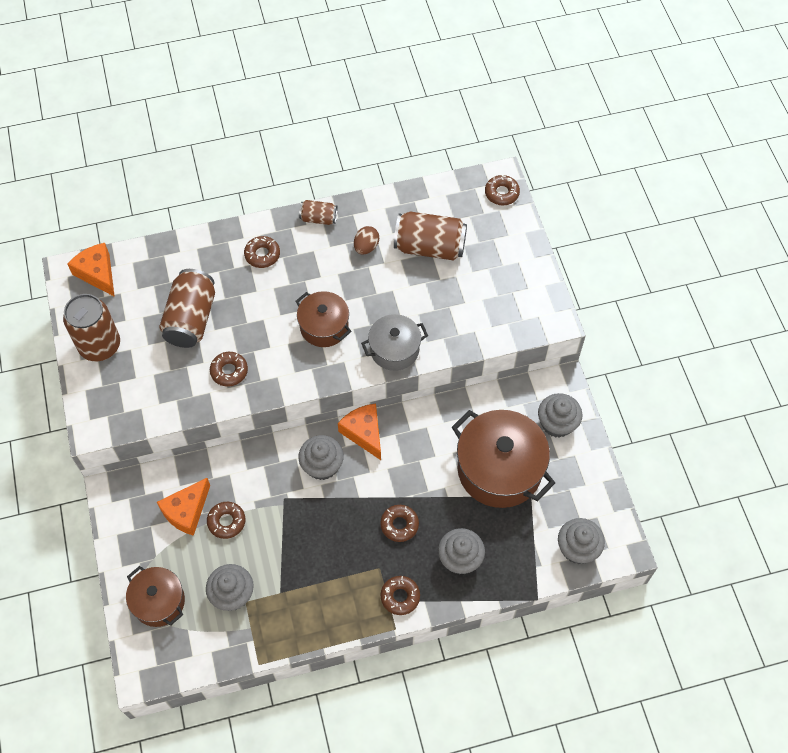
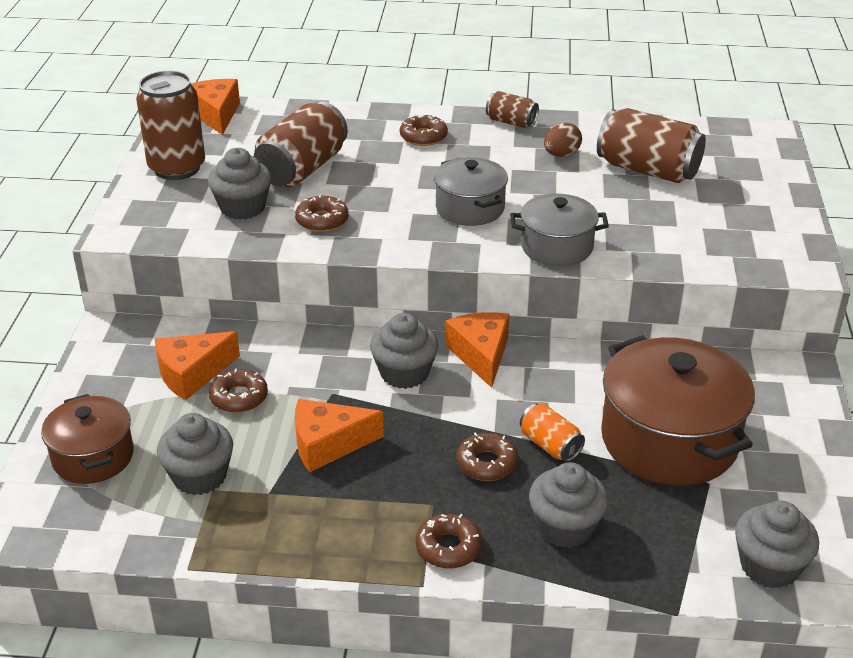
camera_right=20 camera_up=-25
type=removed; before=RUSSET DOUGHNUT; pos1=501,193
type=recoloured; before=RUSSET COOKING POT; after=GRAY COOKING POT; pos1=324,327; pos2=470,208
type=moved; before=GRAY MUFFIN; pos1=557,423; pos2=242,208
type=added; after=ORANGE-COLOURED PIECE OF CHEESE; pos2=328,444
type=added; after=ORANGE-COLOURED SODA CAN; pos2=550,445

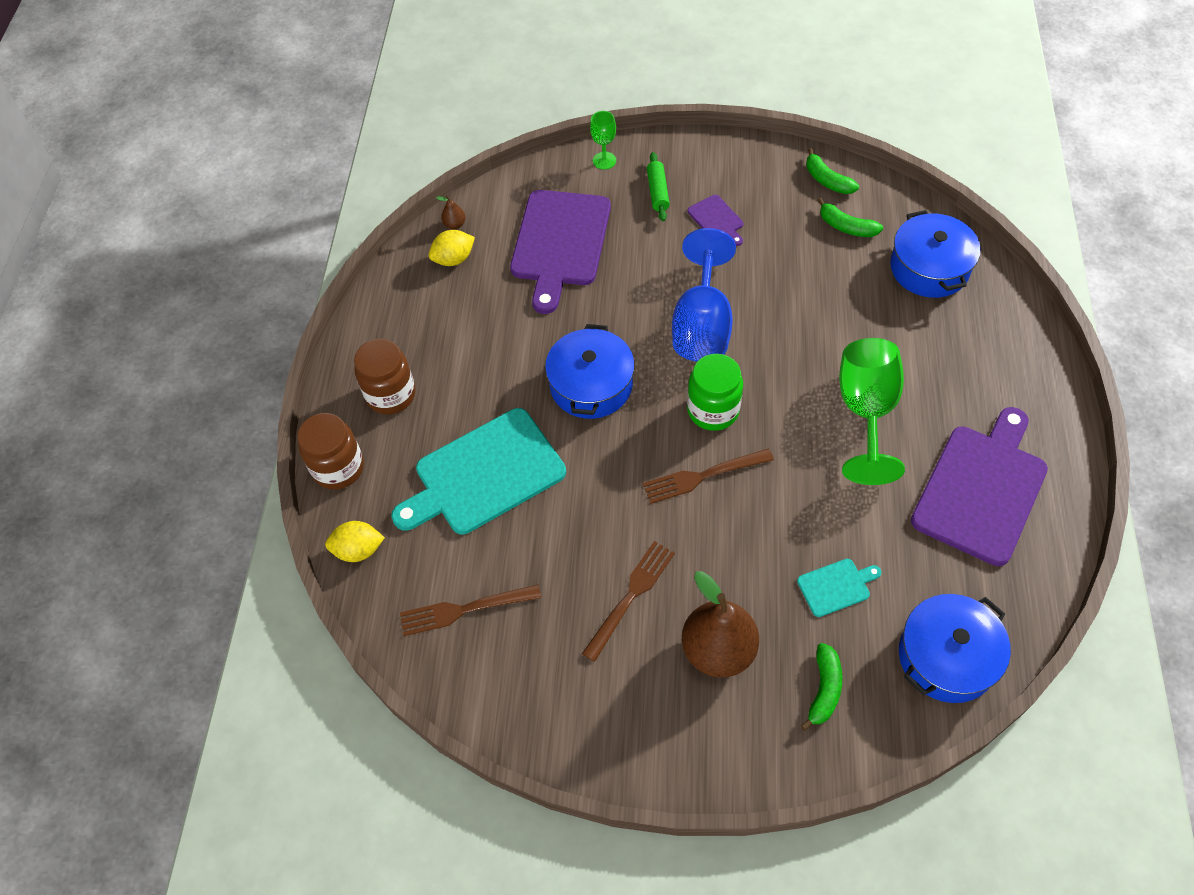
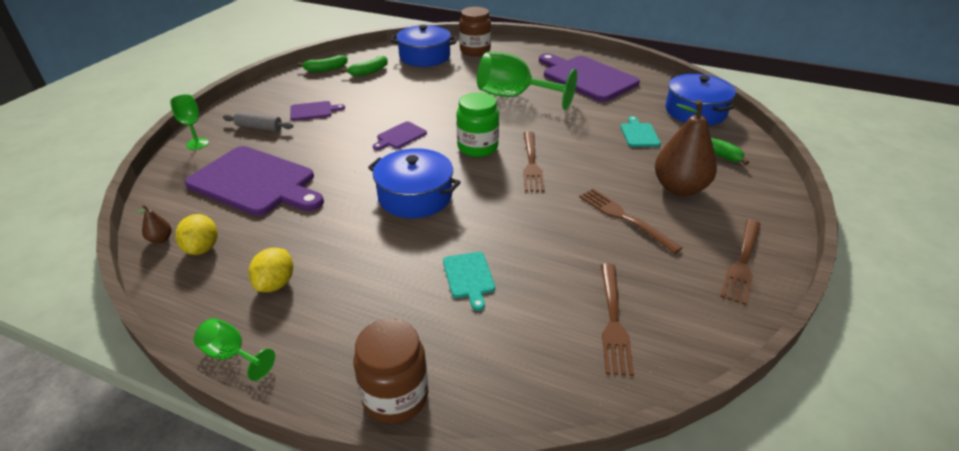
camera_right=-75 camera_up=-20
type=recoloured; before=EMERALD ROLLING PIN; after=GRAY ROLLING PIN; pos1=657,192; pos2=259,128
type=replaced; before=COBALT WINE GLASS; after=PURPLE BREAD BOARD; pos1=702,325; pos2=400,136
type=moved; before=RUSSET JAR; pos1=391,395; pos2=475,51
type=resized; before=TEAL BREAD BOARD; pos1=484,474; pos2=469,277; scale=0.45
type=moved; before=GOLDEN LEMON; pos1=358,550; pos2=276,284
type=added; after=RUSSET FORK; pos2=742,262
type=added; after=EMERALD WINE GLASS; pos2=231,355

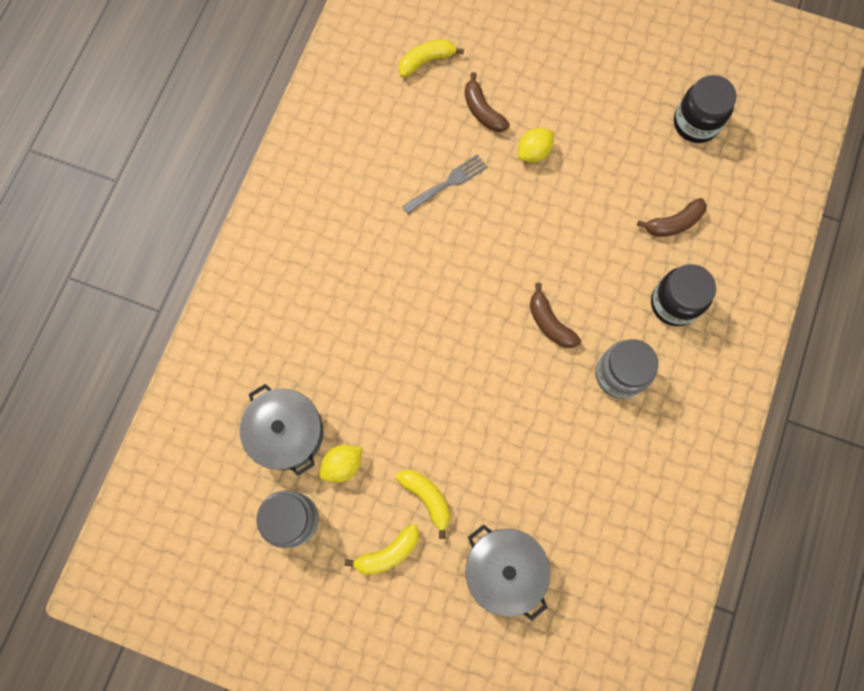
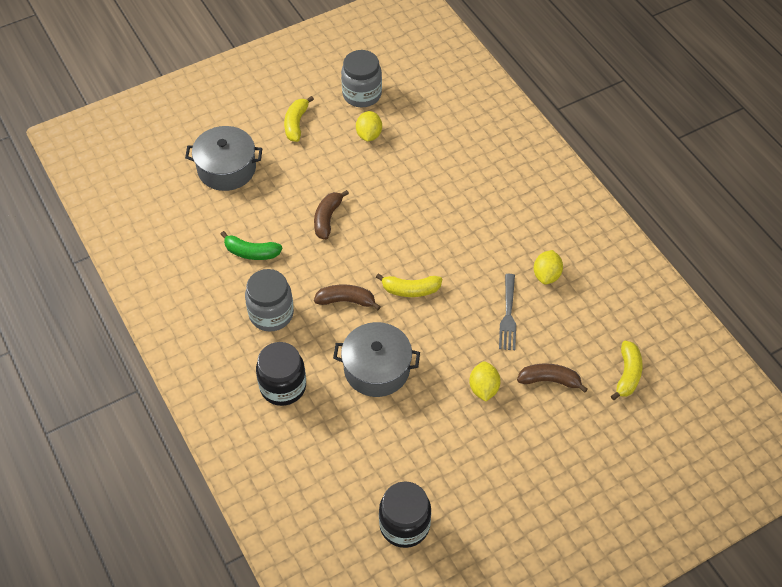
camera_right=130 camera_up=-20
type=moved; before=RUSSET BANANA; pos1=673,223; pos2=327,218
type=moved; before=GRAY COOKING POT; pos1=287,433; pos2=377,369
type=moved; before=GOLDEN BANANA; pos1=427,498; pos2=410,290
type=added; after=EMERALD BANANA; pos2=251,252
type=added; after=GOLDEN LEMON; pos2=546,275

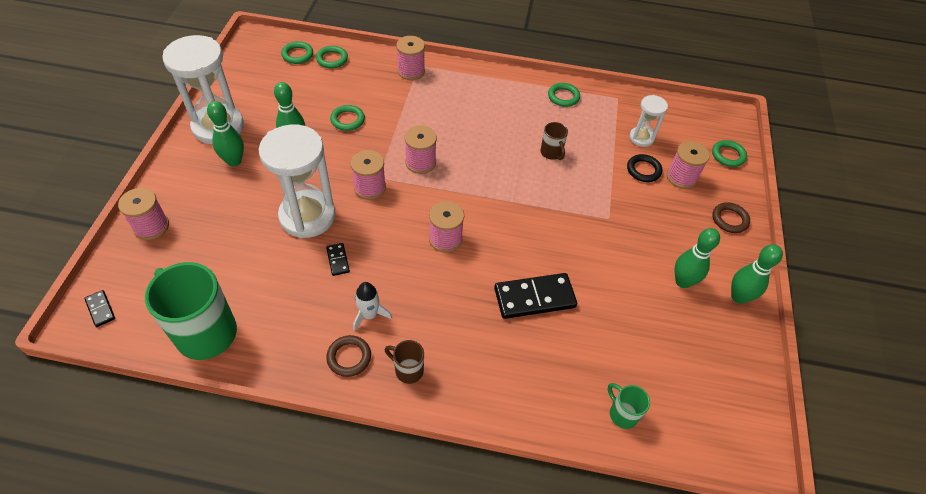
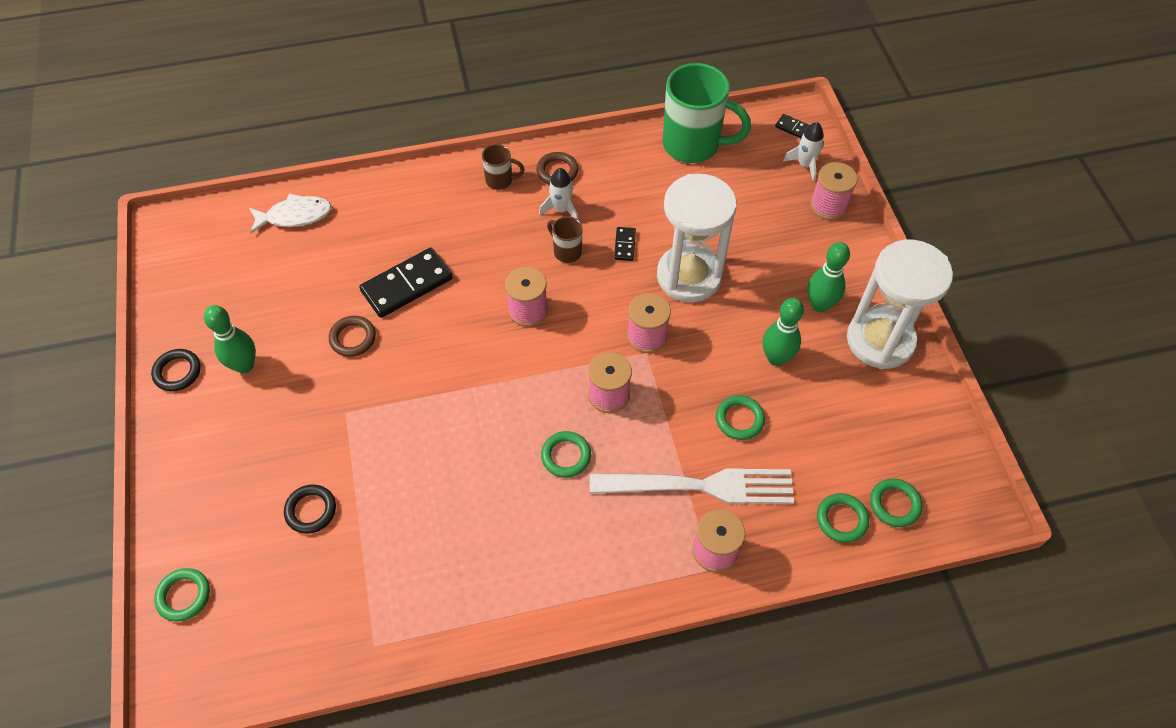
camera_right=160 camera_up=5
type=moved; before=EMERALD HOOP; pos1=563,97; pos2=566,456
type=removed; before=WHITE SANDGLASS; pos1=641,138
type=moved; before=RUSSET MUG; pos1=551,153; pos2=566,251
type=removed; before=ROSE-PINK SPOOL; pos1=681,177
type=moved; before=RUSSET HOOP; pos1=729,219; pos2=353,338
type=turned; before=EBONY DOMINO TILE; pos1=338,260; pos2=625,245; turn=45
type=replaced; before=EMERALD TENPIN; after=EBONY HOOP; pos1=738,297; pos2=177,372
type=replaced; before=EMERALD MUG; after=WHITE FISH FIGURE; pos1=622,414; pos2=295,216
type=added; after=WHITE TOY ROCKET; pos2=805,164
type=added; after=WHITE FORK; pos2=700,486

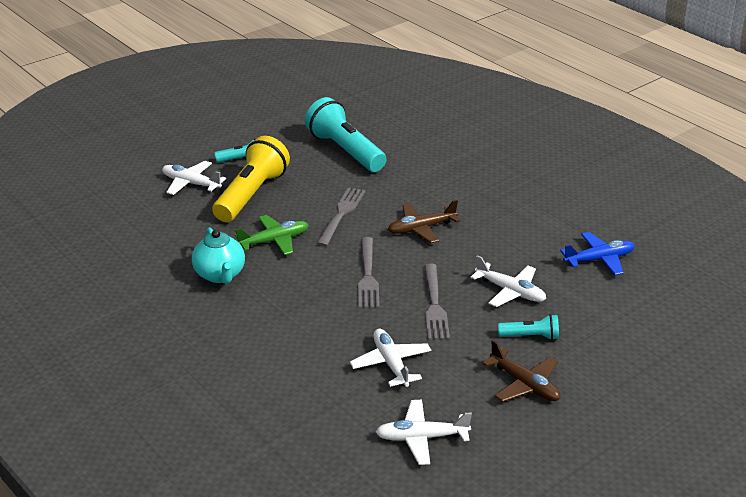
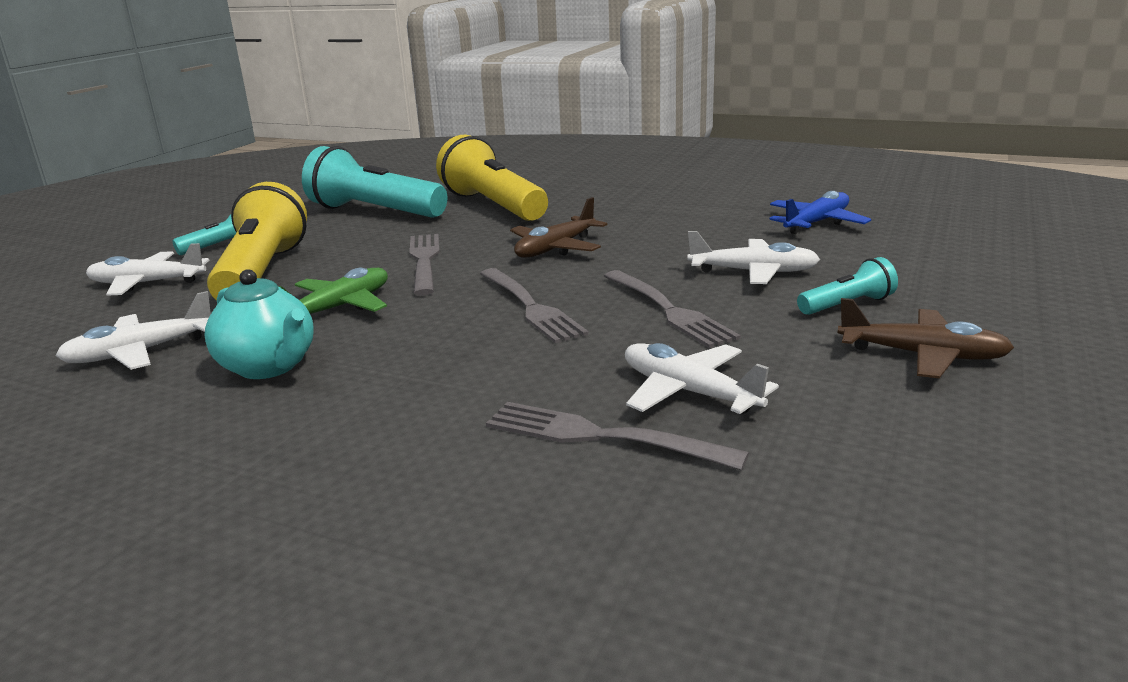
camera_right=-25 camera_up=-10
type=moved; before=WHITE AEROPLANE; pos1=421,438; pos2=140,352
type=added; after=GOLDEN FLASHLIGHT; pos2=493,206
type=added; after=GRAY FORK; pos2=602,437

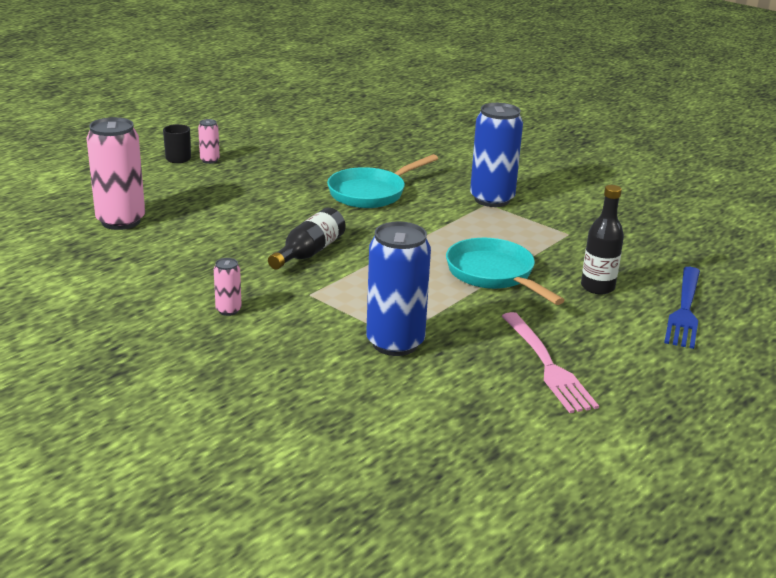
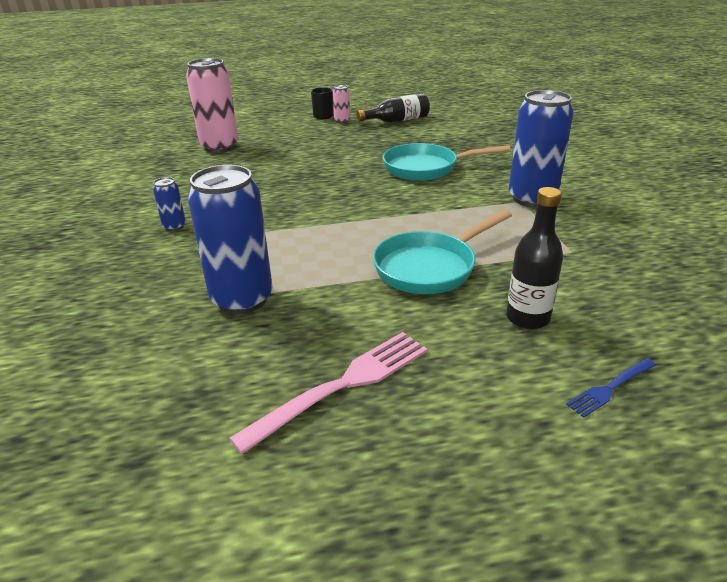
camera_right=40 camera_up=5
type=moved; before=EBONY DRINK BOTTLE; pos1=309,252; pos2=397,120
type=turned; before=TEAL PAN; pos1=494,275; pos2=430,267; turn=-135
type=recoloured; before=ROSE-PINK SODA CAN; after=COBALT SODA CAN; pos1=228,310; pos2=174,226
type=resized; before=COBALT FORK; pos1=685,310; pos2=610,388; scale=0.52
type=turned; before=ROSE-PINK FORK; pos1=548,365; pos2=343,385; turn=-150

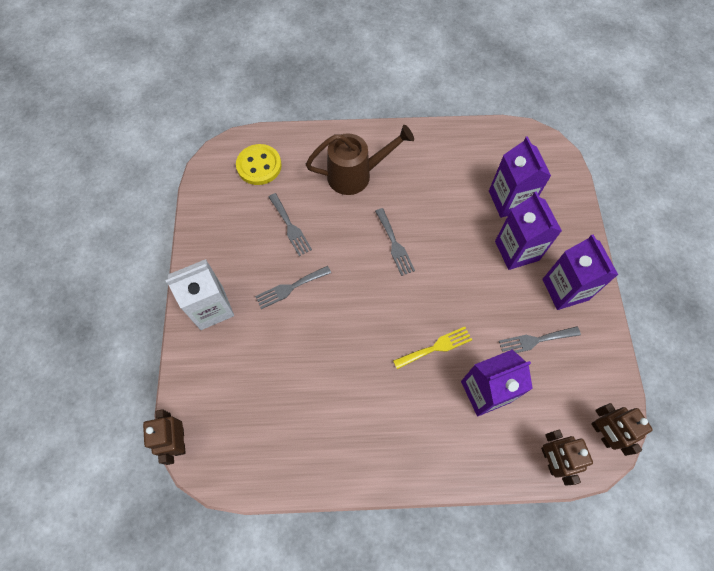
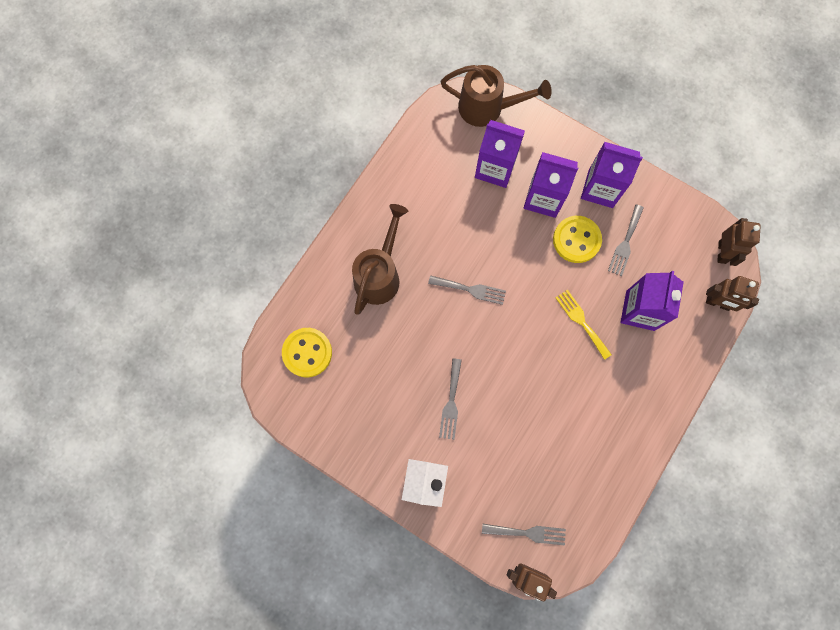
camera_right=-55 camera_up=10
type=moved; before=GRAY FORK; pos1=290,227; pos2=528,533
type=turned; before=GOLDEN FORK; pos1=436,347; pos2=581,321; turn=-45
type=turned; before=RUSSET ROBOT FIGURE; pos1=602,433; pos2=722,252; turn=-90
type=added; after=RUSSET WATERING POT; pos2=487,108
type=added; after=GOLDEN BUTTON; pos2=576,240

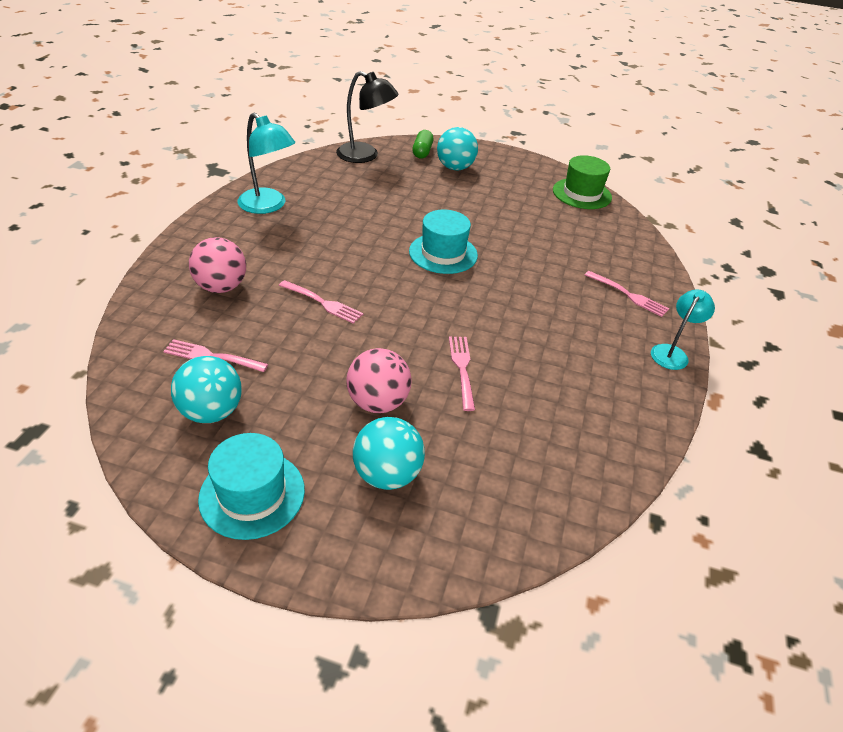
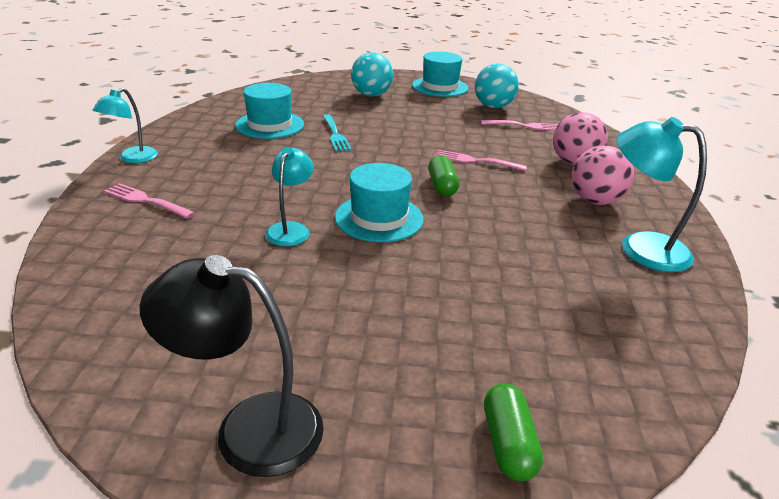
camera_right=170 camera_up=-10
type=moved; before=EBONY READING LAMP; pos1=365,156; pos2=248,428
type=removed; before=TEAL PLAY BALL; pos1=455,168
type=removed; before=EMERALD TOP HAT; pos1=582,194
type=recoloured; before=ROSE-PINK FORK; after=TEAL FORK; pos1=462,369; pos2=335,134
type=moved; before=ROSE-PINK PLAY BALL; pos1=378,402; pos2=595,201
type=added; after=TEAL TOP HAT; pos2=270,125
type=added; after=TEAL READING LAMP; pos2=291,229
type=added; after=EMERALD PILL SHAPE; pos2=442,186

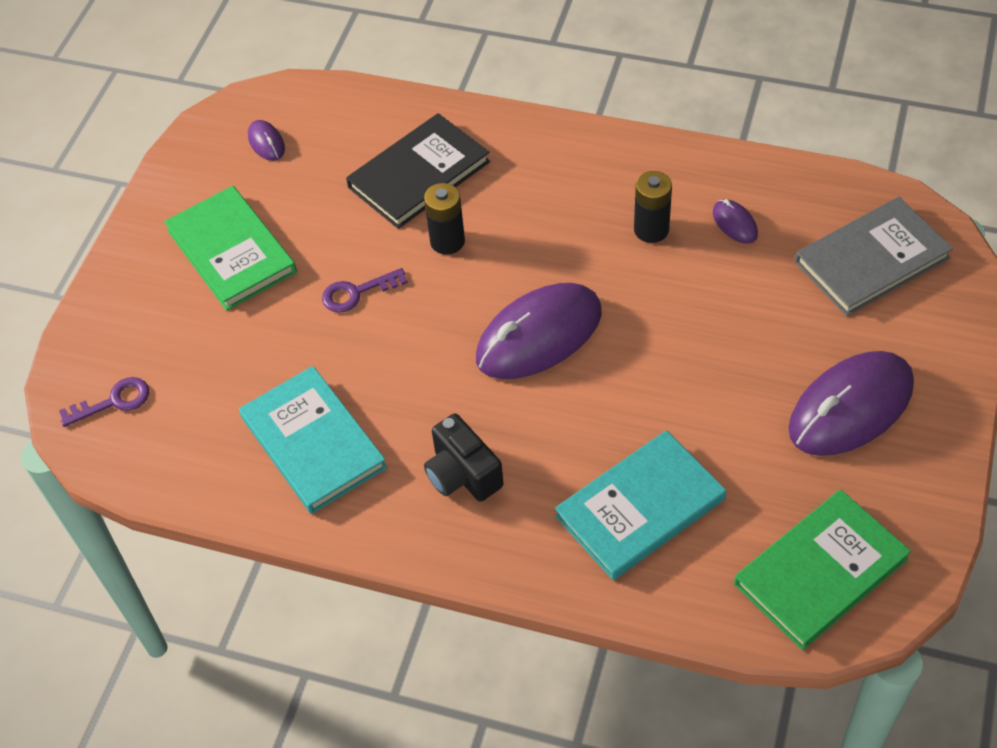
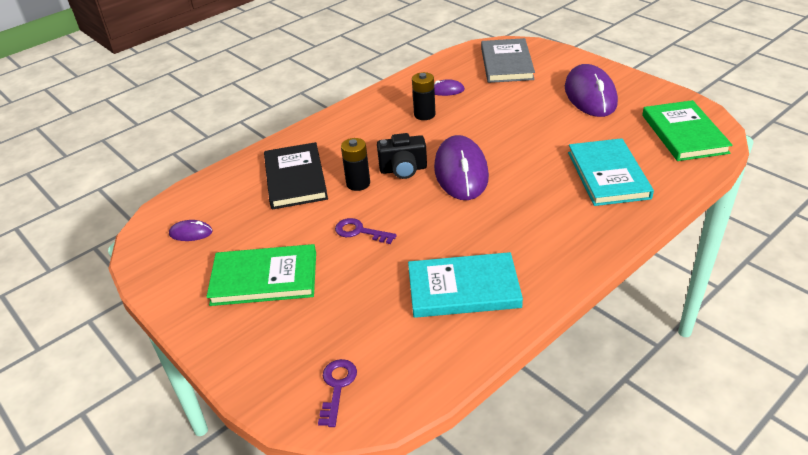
camera_right=-60 camera_up=-15
type=turned; before=PURPLE KEY; pos1=357,293; pos2=360,231; turn=105
type=moved; before=EBONY COMPACT CAMERA; pos1=462,474; pos2=403,169

